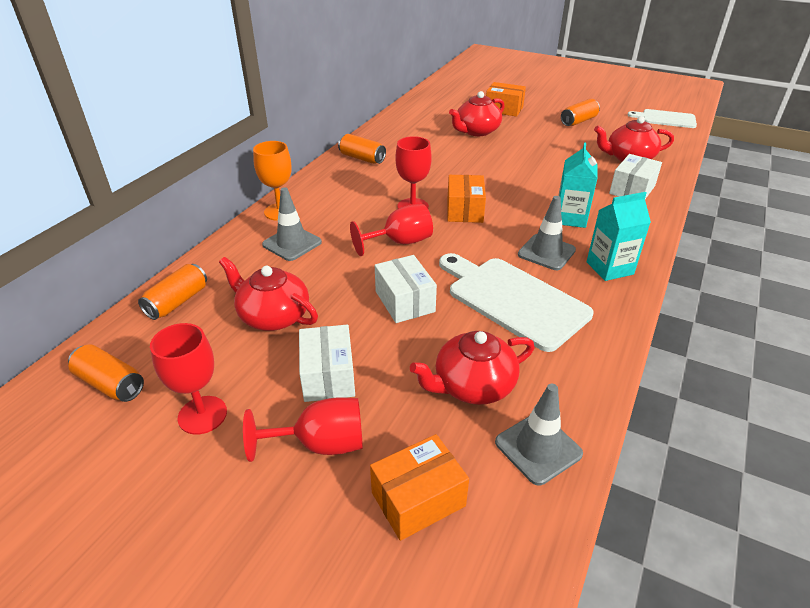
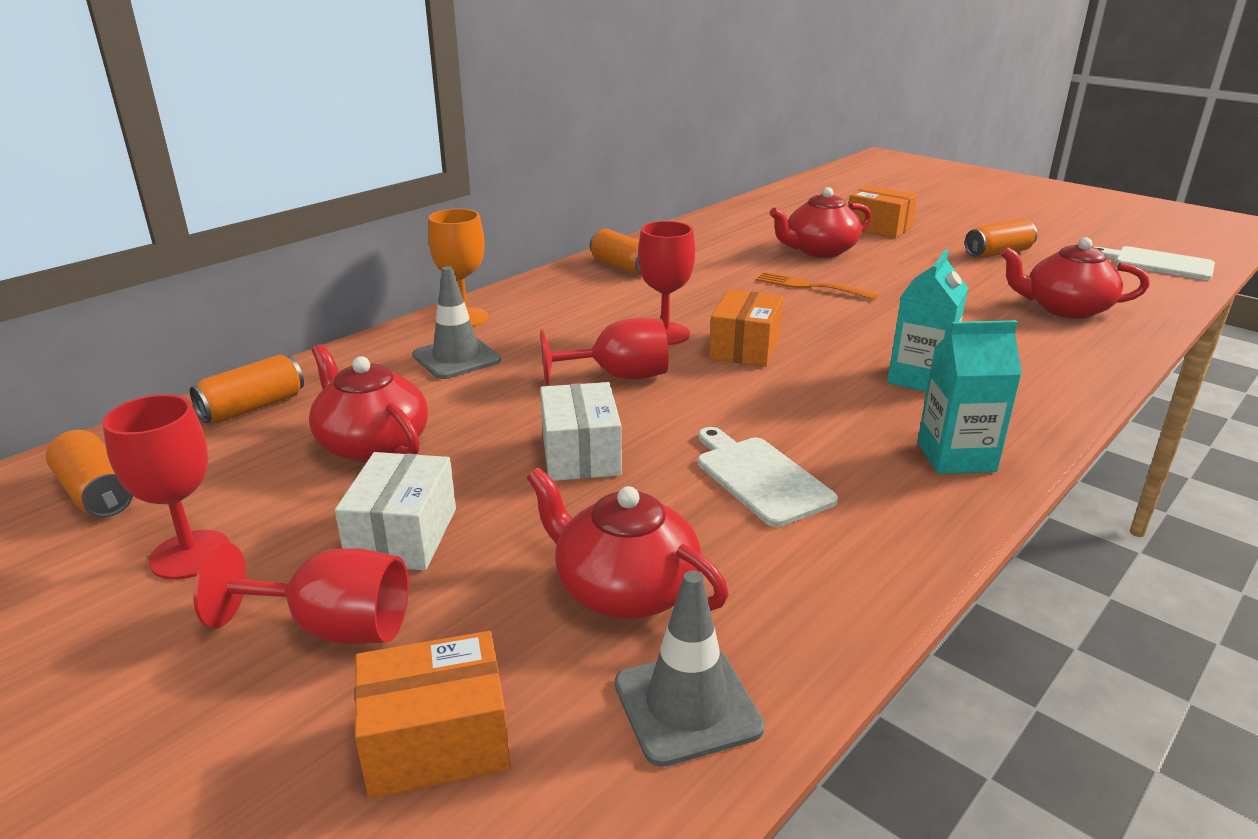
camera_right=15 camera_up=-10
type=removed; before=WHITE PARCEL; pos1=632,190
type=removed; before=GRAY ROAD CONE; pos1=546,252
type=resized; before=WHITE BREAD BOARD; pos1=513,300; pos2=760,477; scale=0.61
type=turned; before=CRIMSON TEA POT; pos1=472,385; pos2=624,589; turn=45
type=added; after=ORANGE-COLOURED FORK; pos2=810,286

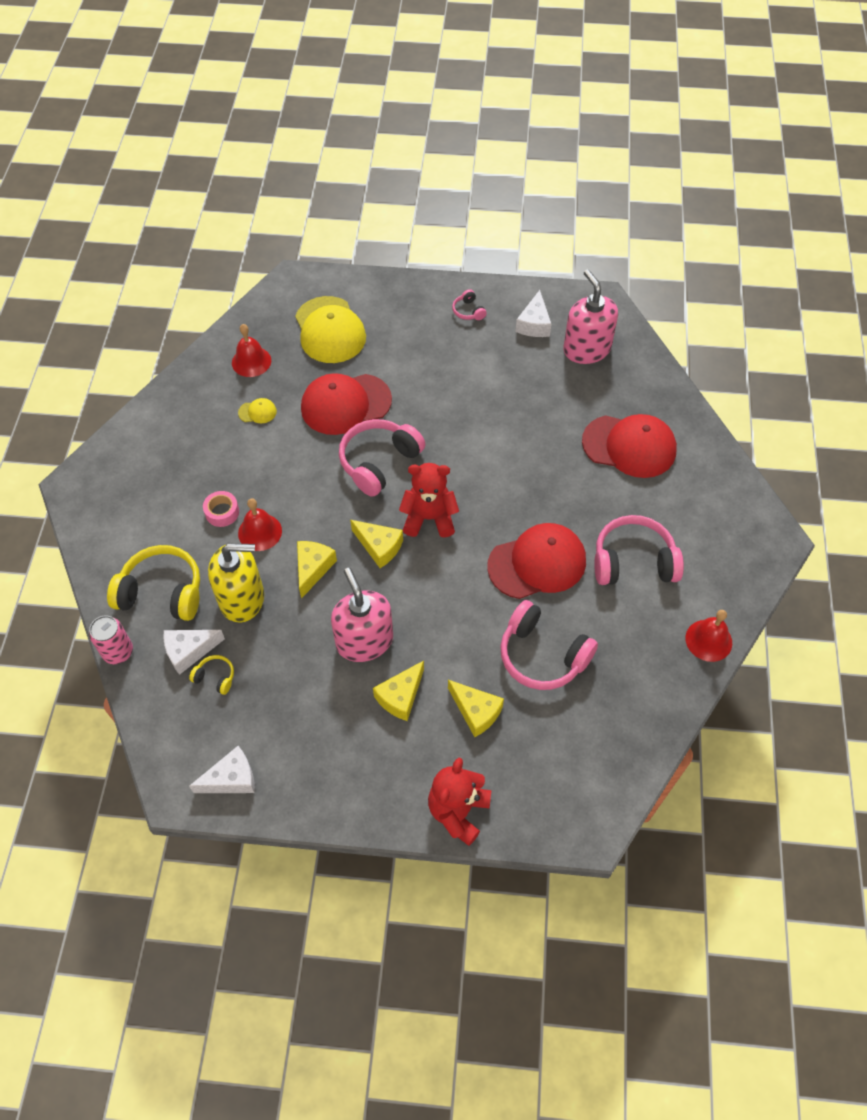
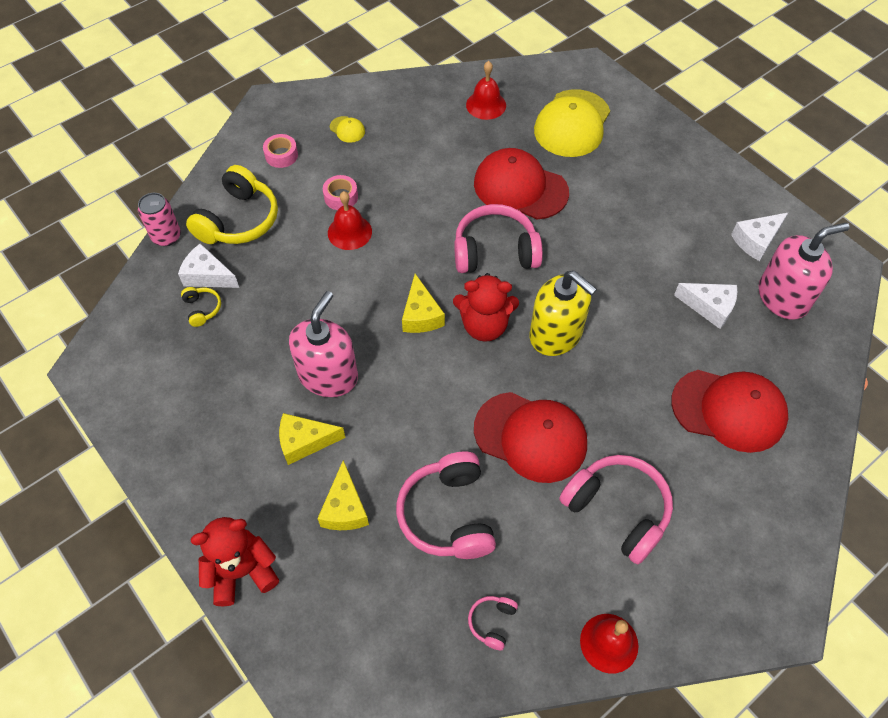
camera_right=45 camera_up=0
type=turned; before=ROSE-PINK PUMP BOTTLE; pos1=586,349; pos2=783,297; turn=45
type=moved; before=ROSE-PINK OVER-EAR HEADPHONES; pos1=468,311; pos2=492,622
type=moved; before=GOLDEN PEAKED CAP; pos1=257,412; pos2=347,129
type=turned; before=CRIMSON PEAKED CAP; pos1=629,446; pos2=729,410; turn=-45
type=turned; before=CRIMSON TEDDY BEAR; pos1=429,518; pos2=484,326; turn=135
type=removed; before=GOLDEN PIECE OF CHEESE; pos1=313,568
type=moved; before=GOLDEN PUMP BOTTLE; pos1=242,598; pos2=556,334
type=turned; before=GOLDEN OVER-EAR HEADPHONES; pos1=162,592; pos2=238,220; turn=60
type=moved; before=WHITE PIECE OF CHEESE; pos1=231,779; pos2=709,307
type=added; after=ROSE-PINK STICKY TAPE; pos2=281,155

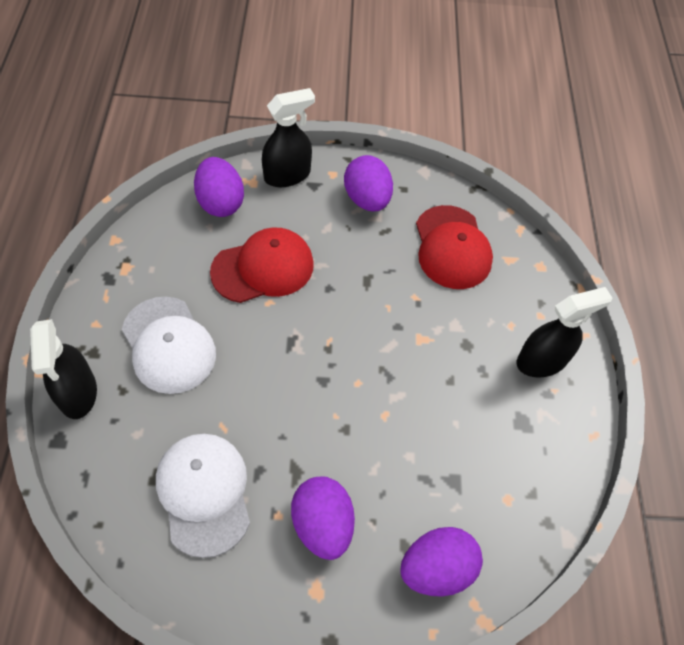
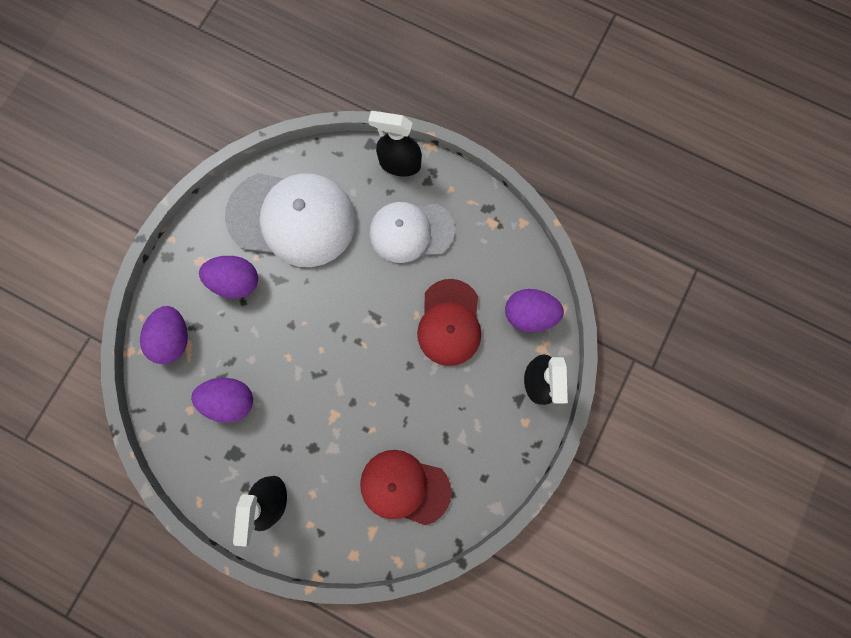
camera_right=120 camera_up=20
type=moved; before=PURPLE TOY EGG; pos1=367,199; pos2=230,400
type=resized; before=WHITE PEAKED CAP; pos1=204,493; pos2=292,218; scale=1.53

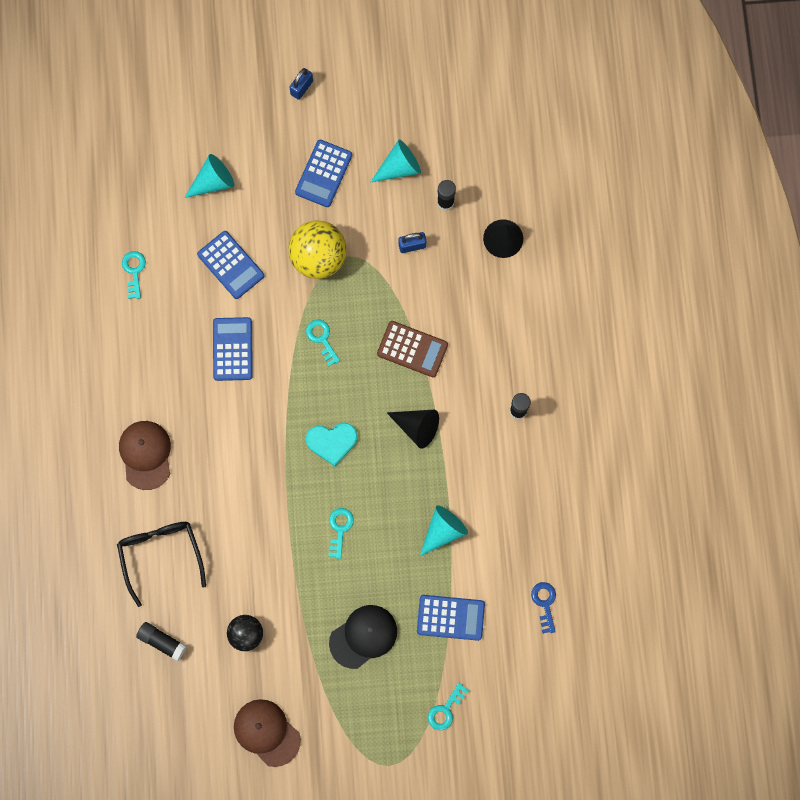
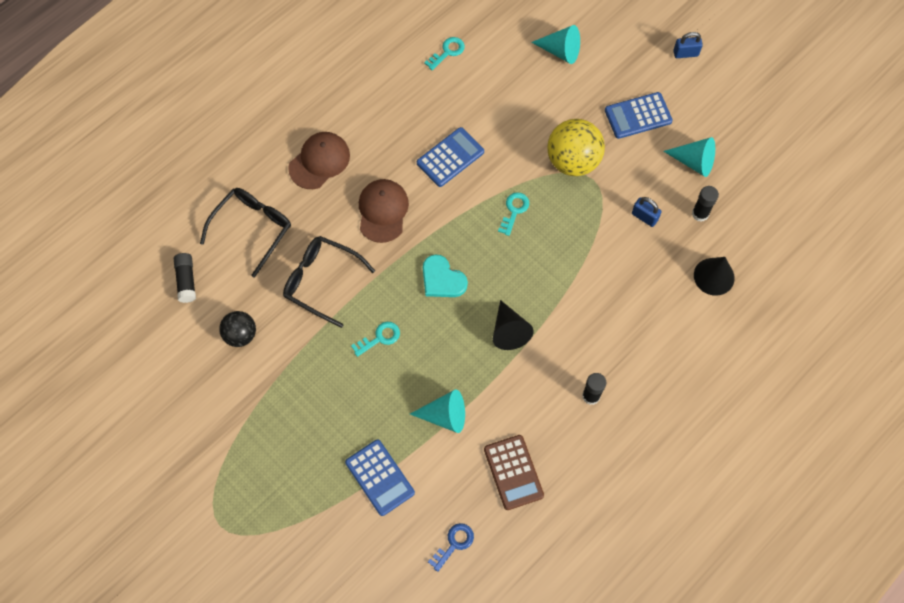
camera_right=50 camera_up=-10
type=removed; before=COBALT POCKET CALCULATOR; pos1=231,265
type=moved; before=RUSSET POCKET CALCULATOR; pos1=412,349; pos2=513,472
type=removed; before=EBONY PEAKED CAP; pos1=363,636
type=removed; before=TEAL KEY; pos1=445,710
type=moved; before=RUSSET PEAKED CAP; pos1=266,732; pos2=382,211
type=added; after=EBONY EYEGLASSES; pos2=321,281

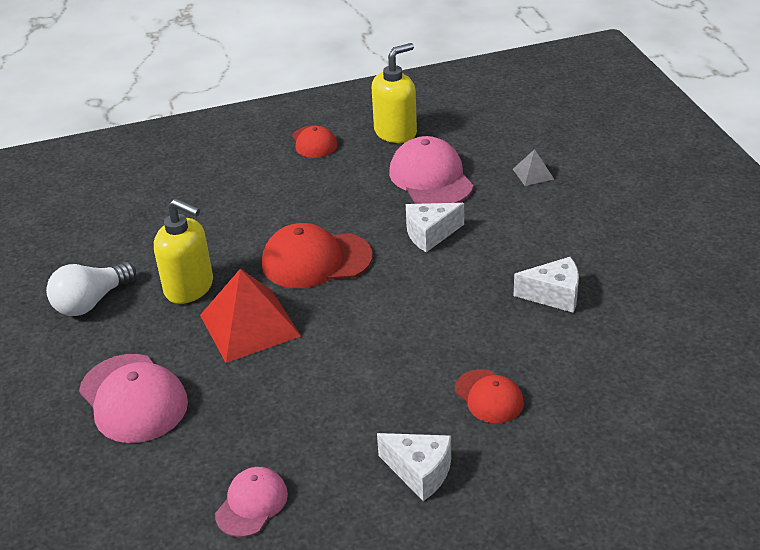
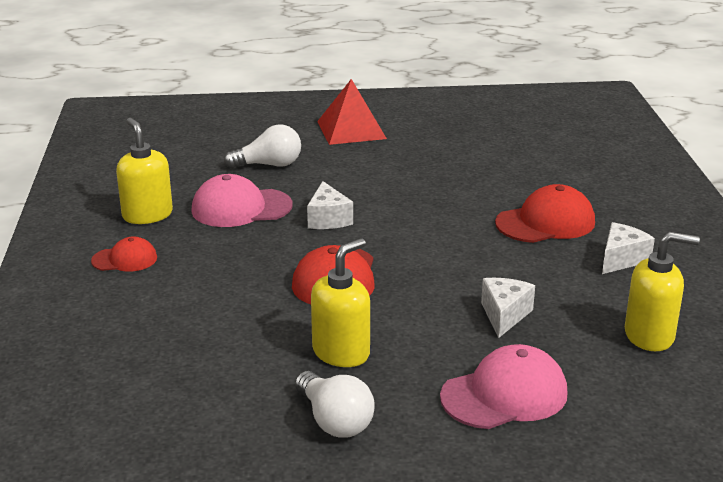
camera_right=-80 camera_up=-10
type=replaced; before=GRAY SOLID PYRAMID; after=WHITE BULB; pos1=533,174; pos2=269,165
type=moved; before=WHITE PIECE OF CHEESE; pos1=554,295; pos2=504,315
type=moved; before=CRIMSON SOLID PYRAMID; pos1=249,325; pos2=351,130
type=resized; before=CRIMSON PEAKED CAP; pos1=489,397; pos2=545,222; scale=1.69
type=replaced; before=ROSE-PINK PEAKED CAP; after=GOLDEN PUMP BOTTLE; pos1=251,504; pos2=649,336

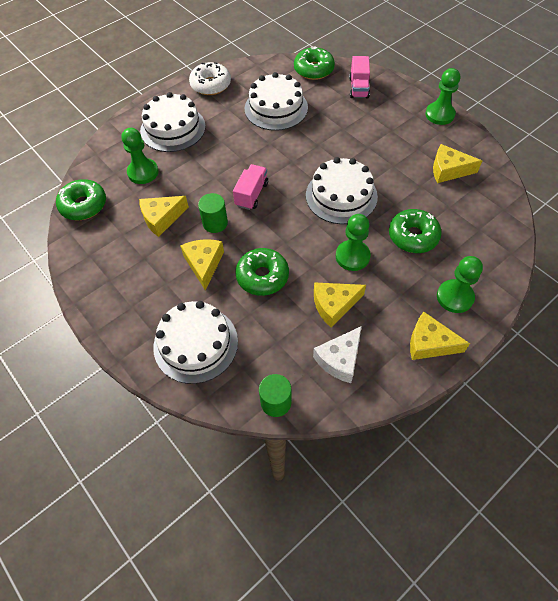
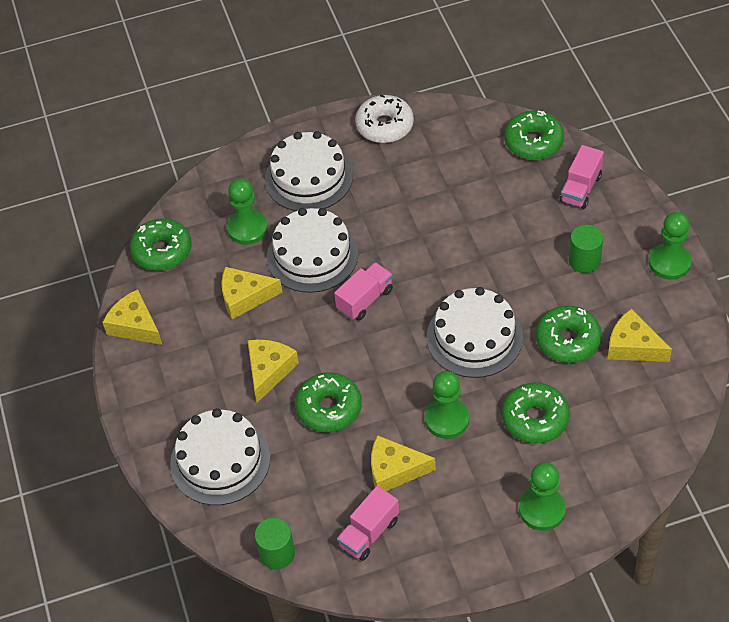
camera_right=25 camera_up=-5
type=moved; before=WHITE CAKE; pos1=276,108; pos2=312,255
type=moved; before=EMERALD SOLID CYLINDER; pos1=215,223; pos2=584,260
type=moved; before=GOLDEN PIECE OF CHEESE; pos1=429,343; pos2=135,326
type=replaced; before=WHITE PIECE OF CHEESE; after=ROSE-PINK TRUCK; pos1=340,359; pos2=369,533
type=added; after=EMERALD DOUGHNUT; pos2=568,340

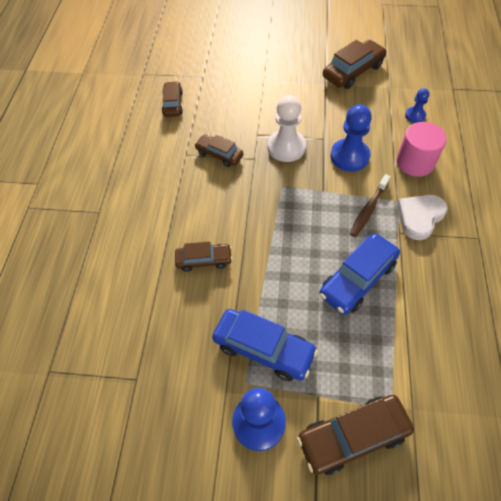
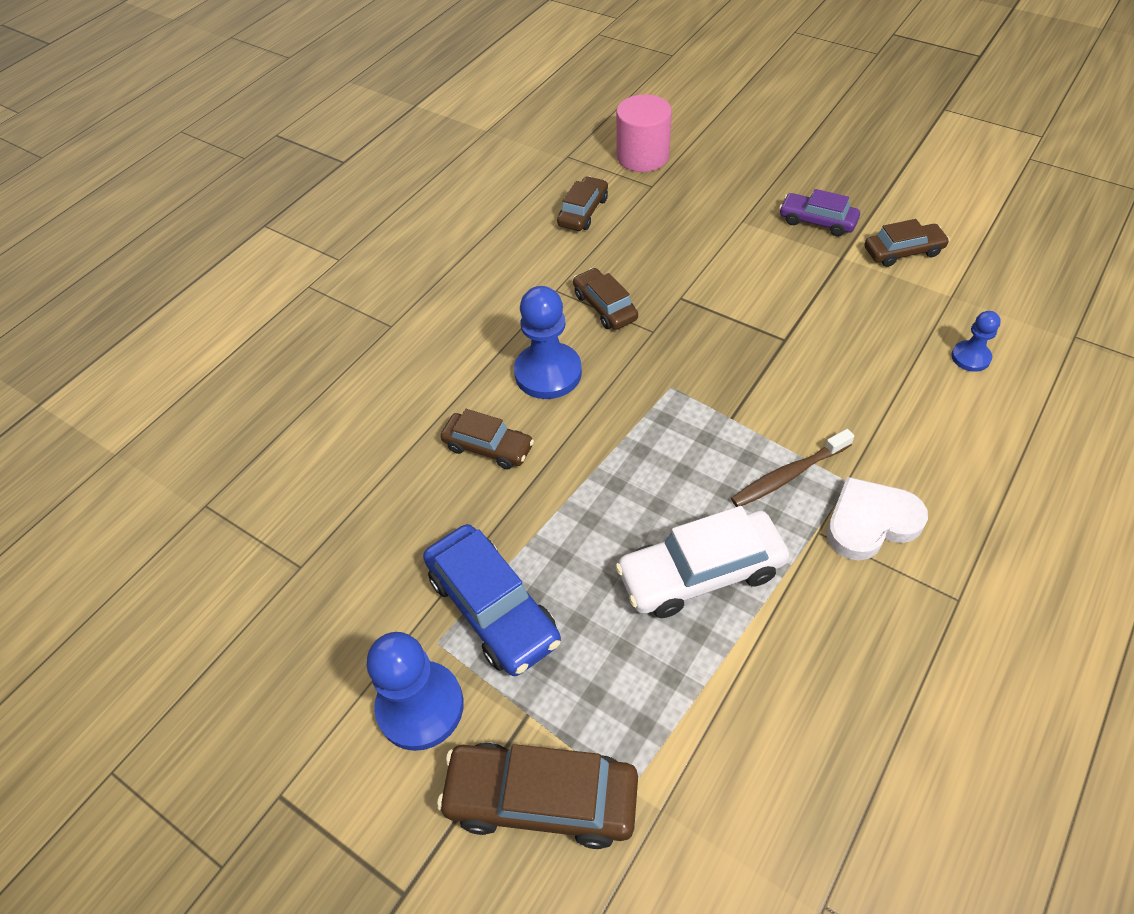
camera_right=30 camera_up=-5
type=resized; before=RUSSET AUTOMOBILE; pos1=353,71; pos2=903,252; scale=0.62
type=removed; before=WHITE GAME PAWN; pos1=286,147
type=moved; before=COBALT GAME PAWN; pos1=349,156; pos2=548,373
type=moved; before=ROSE-PINK SOLID CYLINDER; pos1=415,162; pos2=642,156
type=recoloured; before=COBALT AUTOMOBILE; after=WHITE AUTOMOBILE; pos1=357,279; pos2=700,573
type=added; after=PURPLE AUTOMOBILE; pos2=817,221

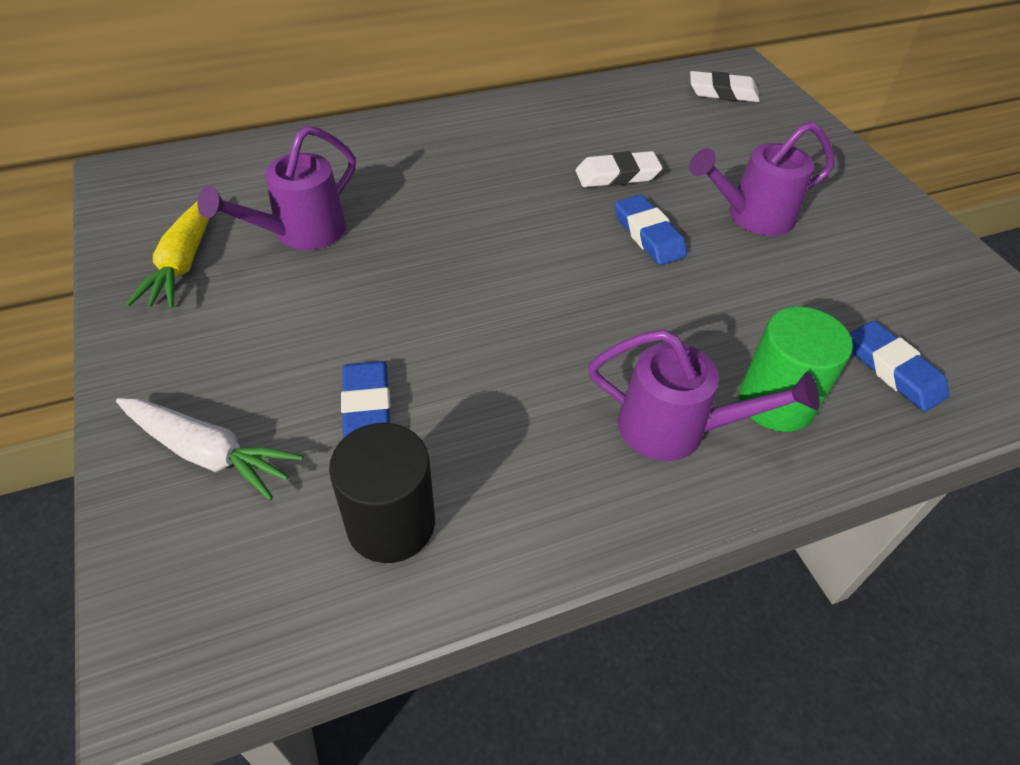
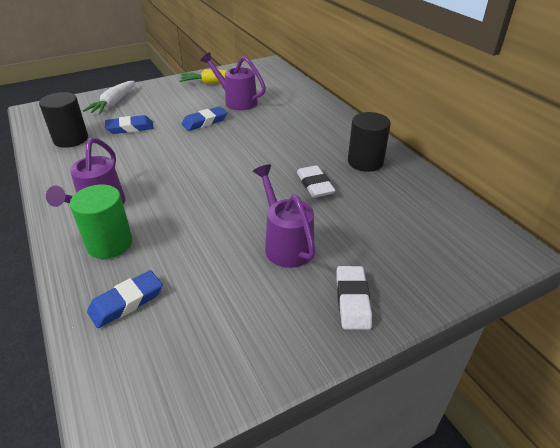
camera_right=85 camera_up=-10
type=moved; before=WHITE ERASER; pos1=723,92; pos2=352,300
type=moved; before=COBALT ERASER; pos1=648,235; pos2=205,122
type=added; after=EBONY SOLID CYLINDER; pos2=365,162

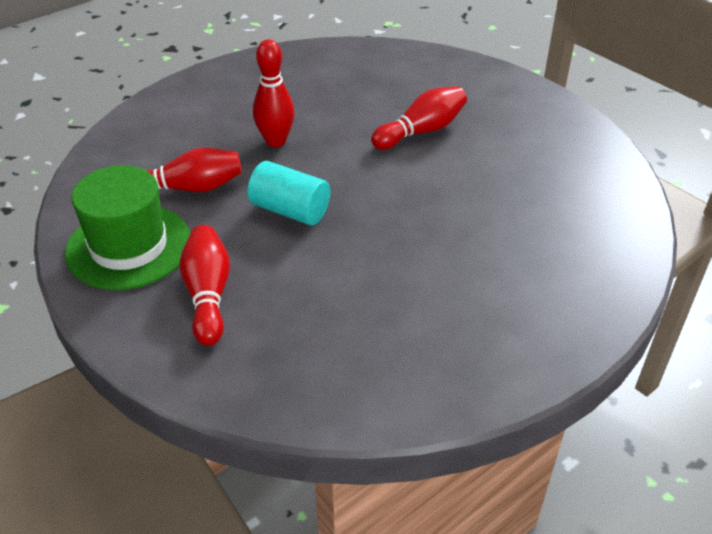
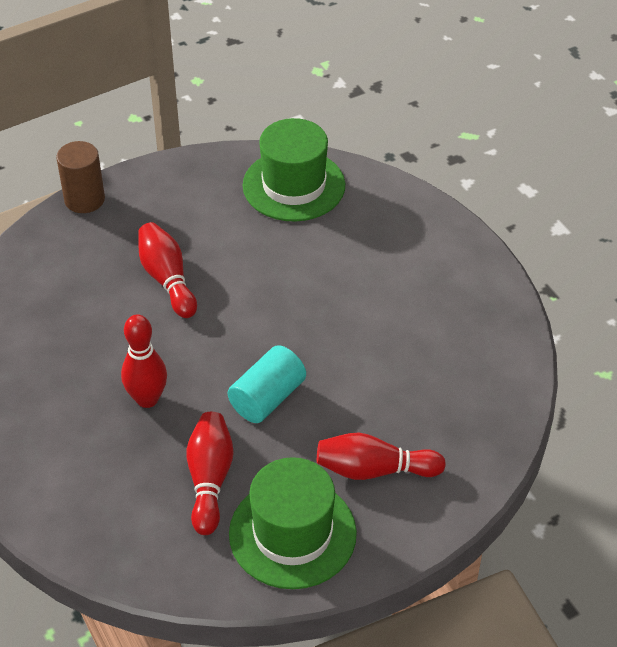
camera_right=-80 camera_up=5
type=added; after=EMERALD TOP HAT; pos2=294,185
type=added; after=RUSSET SOLID CYLINDER; pos2=84,199

